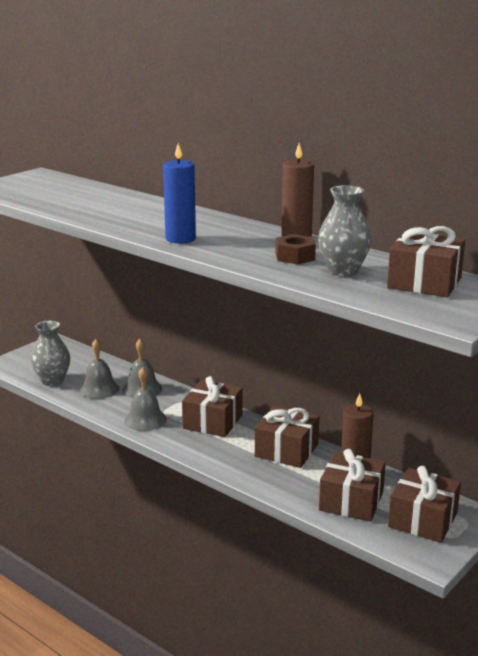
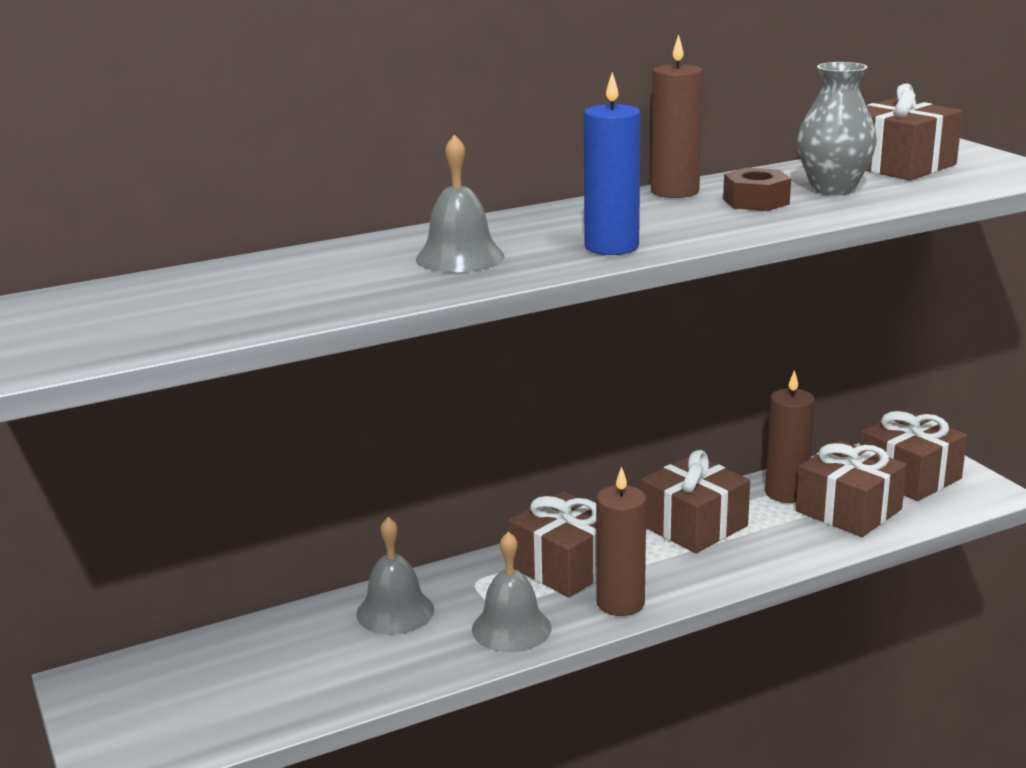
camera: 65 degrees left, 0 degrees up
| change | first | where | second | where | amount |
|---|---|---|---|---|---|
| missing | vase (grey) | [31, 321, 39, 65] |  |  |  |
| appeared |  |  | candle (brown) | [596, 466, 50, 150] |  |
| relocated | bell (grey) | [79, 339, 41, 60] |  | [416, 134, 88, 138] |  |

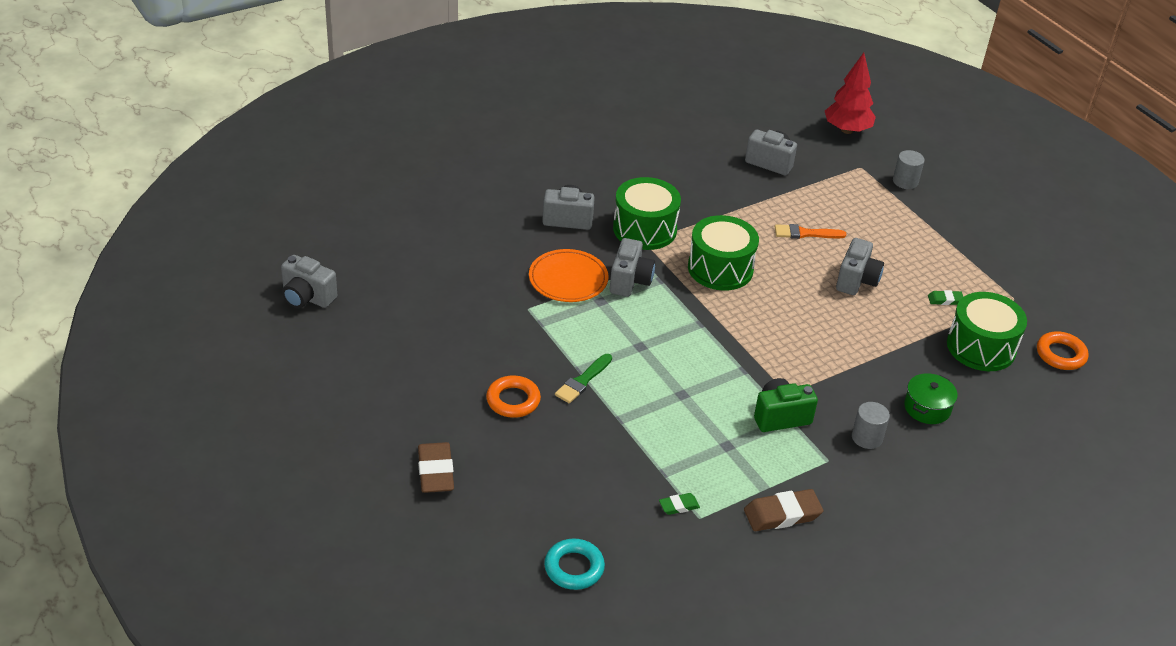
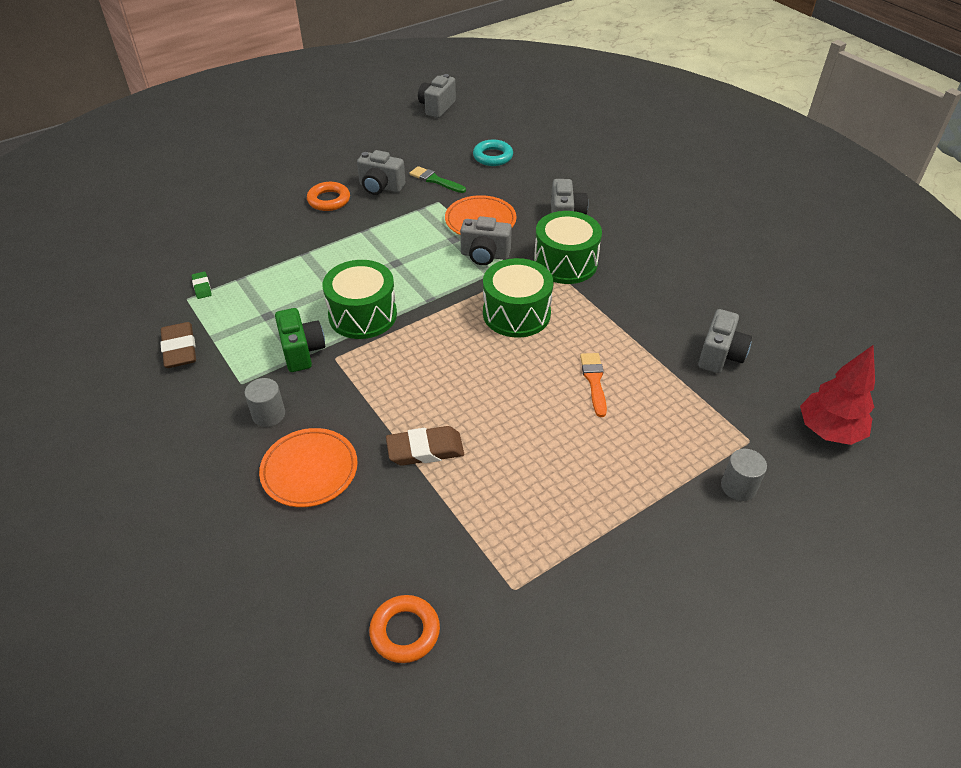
camera: 90 degrees right, 5 degrees up
| change | first | where | second | where | amount |
|---|---|---|---|---|---|
| missing | eraser (green) | [928, 290, 35, 15] |  |  |  |
| relocated | eraser (brown) | [418, 442, 36, 51] |  | [386, 426, 78, 40] |  |
| relocated | ring (turquoise) | [544, 539, 61, 51] |  | [473, 140, 40, 26] |  |
| relocated | brush (green) | [555, 354, 57, 49] |  | [409, 166, 57, 27] |  |
| relocated | camera (grey) | [836, 238, 48, 57] |  | [357, 150, 48, 45] |  |
| relocated | drum (green) | [947, 292, 80, 79] |  | [322, 260, 75, 79] |  |
| exchanged | pot (green) | [904, 373, 54, 51] | plate (orange) | [259, 428, 99, 79] |  |

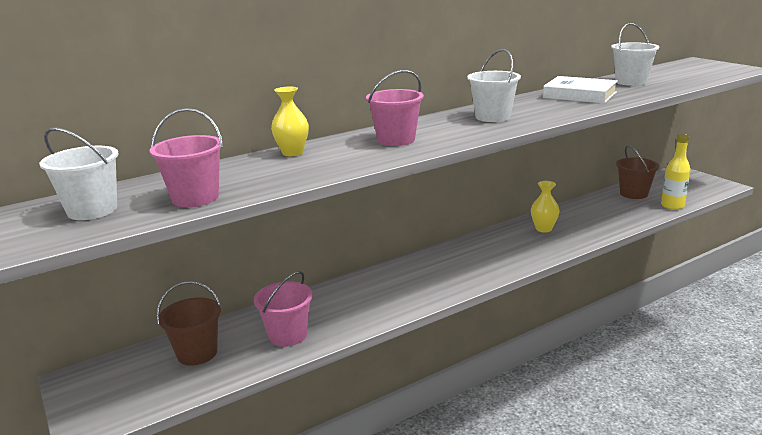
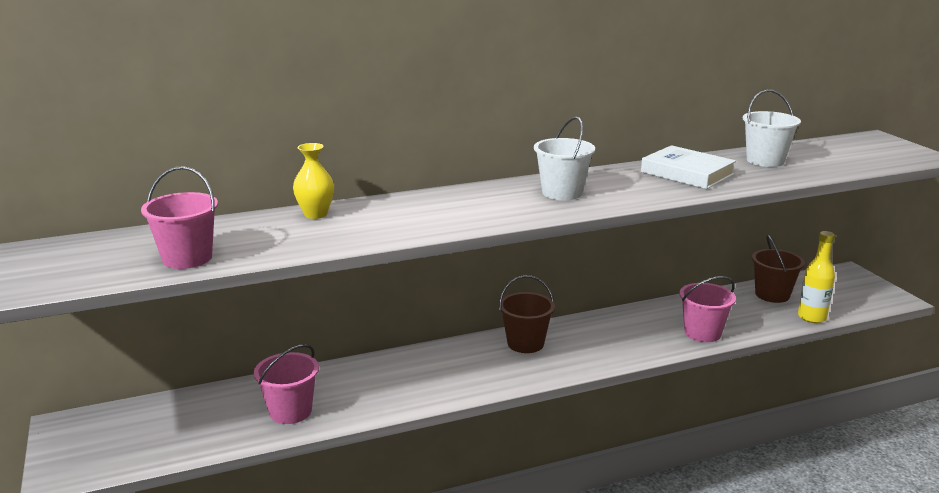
camera: 10 degrees right, 0 degrees up
| change | first | where | second | where | amount |
|---|---|---|---|---|---|
| missing | bucket (white) | [40, 128, 79, 92] |  |  |  |
| missing | vase (yellow) | [531, 181, 29, 52] |  |  |  |
| relocated | bucket (brown) | [157, 281, 64, 85] |  | [499, 275, 56, 78] |  |
| relocated | bucket (pink) | [366, 70, 58, 76] |  | [679, 276, 57, 66] |  |

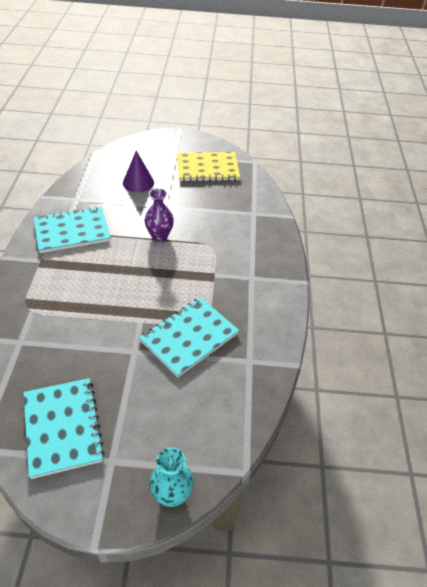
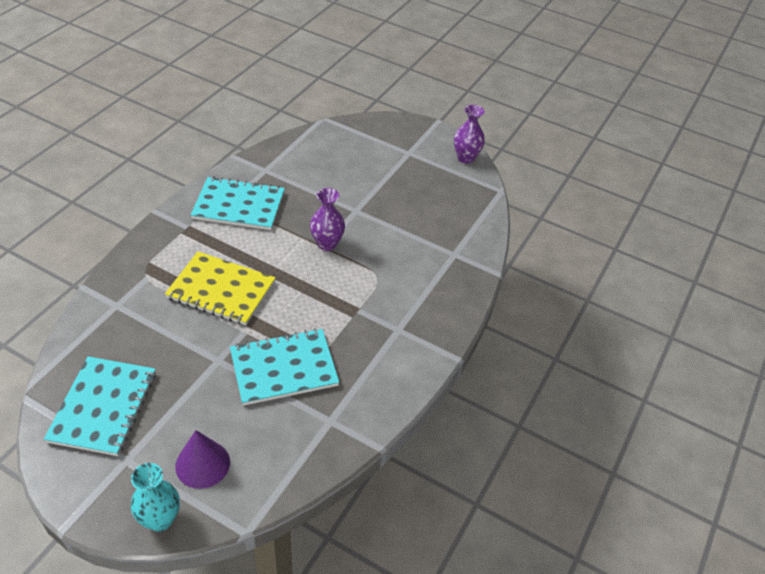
camera: 25 degrees right, 0 degrees up
| change | first | where | second | where | amount |
|---|---|---|---|---|---|
| appeared |  |  | vase (purple) | [454, 105, 31, 59] |  |
| relocated | cone (purple) | [123, 151, 31, 41] |  | [175, 430, 55, 59] |  |
| relocated | notebook (yellow) | [177, 152, 63, 29] |  | [165, 251, 111, 74] |  |

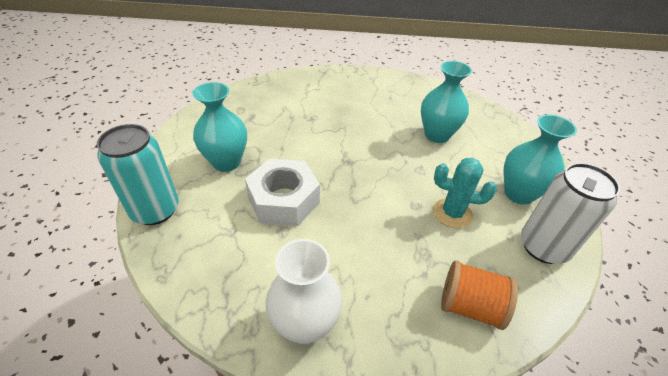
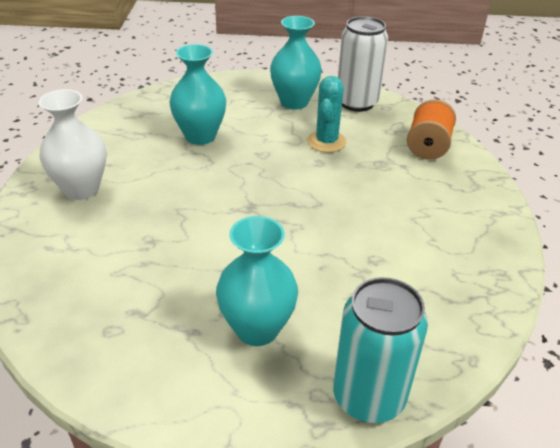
camera: 90 degrees left, 5 degrees down
| change | first | where | second | where | amount |
|---|---|---|---|---|---|
| missing | nut (white) | [245, 159, 75, 67] |  |  |  |
| relocated | vase (white) | [266, 239, 77, 105] |  | [38, 89, 68, 111] |  |

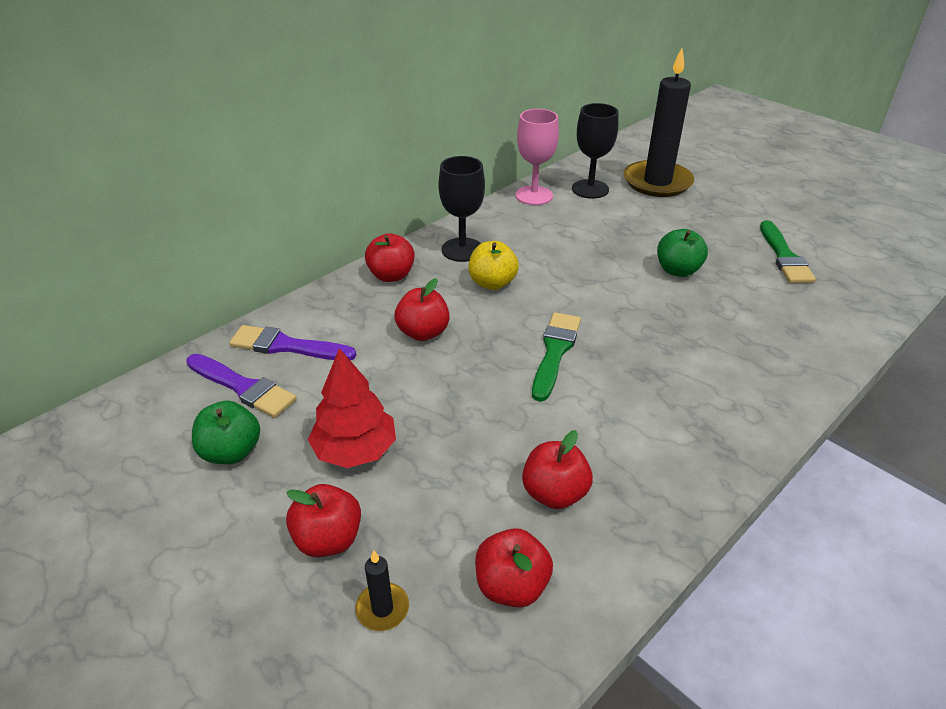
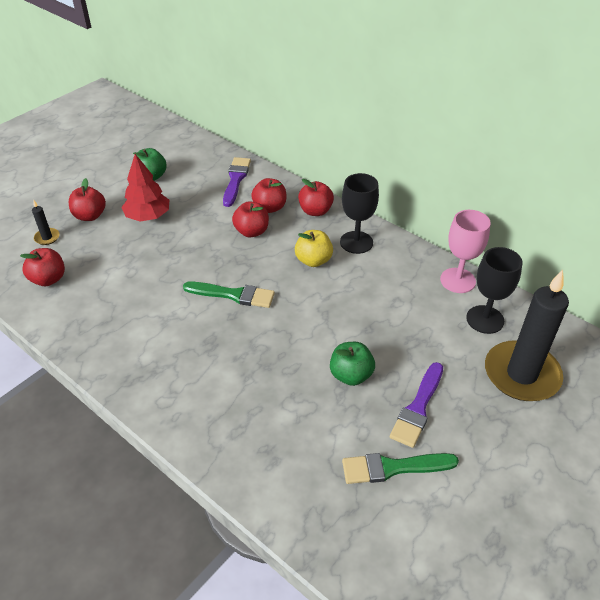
camera: 85 degrees right, 5 degrees up
| change | first | where | second | where | amount |
|---|---|---|---|---|---|
| relocated | brush (purple) | [186, 354, 111, 64] |  | [390, 362, 53, 86] |  |
| relocated | apple (red) | [522, 430, 71, 79] |  | [251, 178, 36, 35] |  |

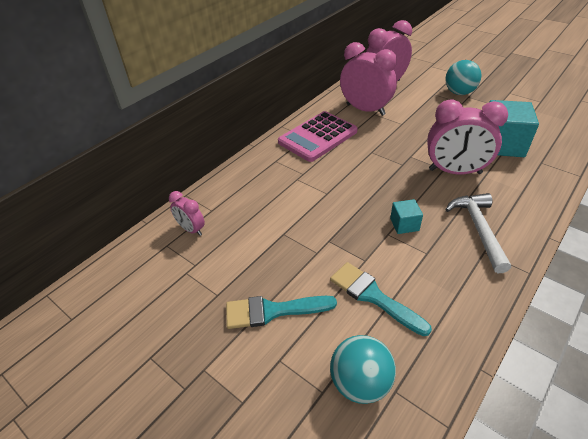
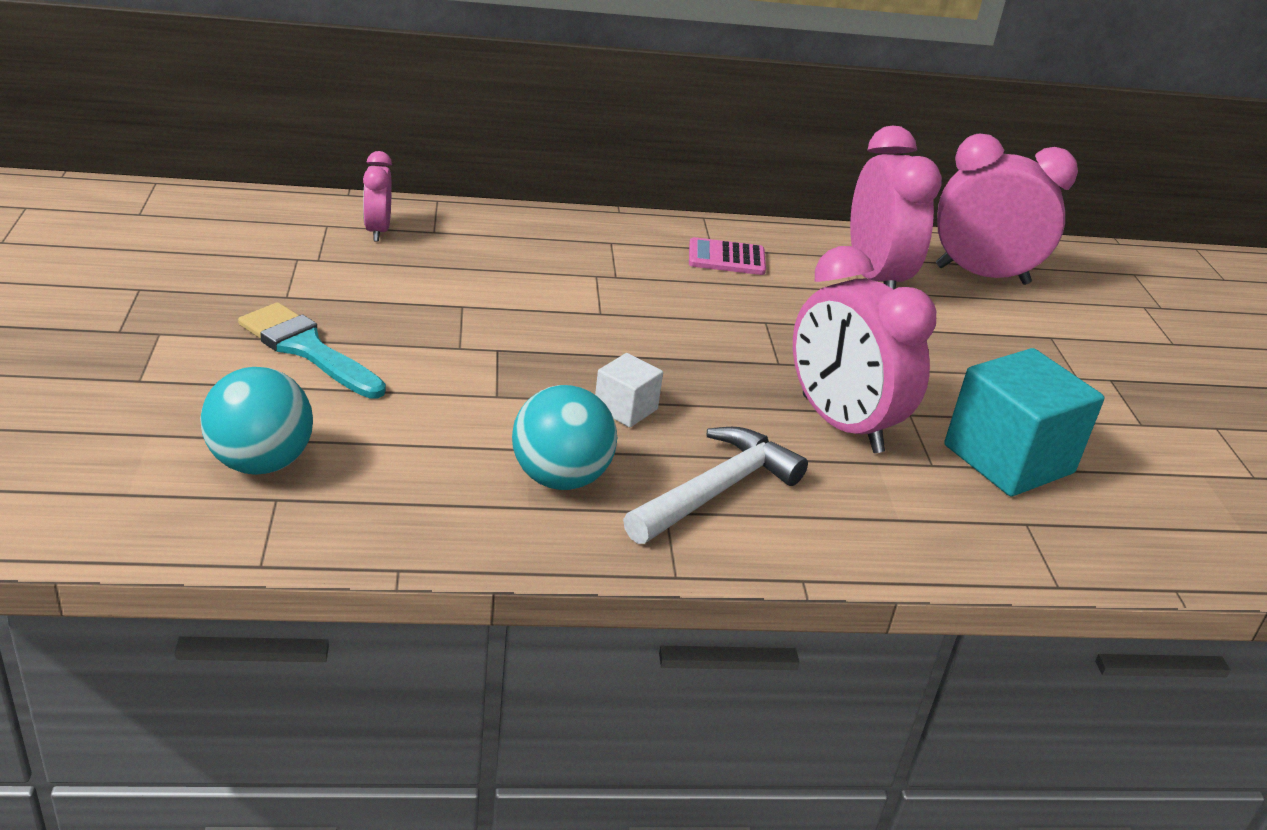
camera: 40 degrees right, 10 degrees down
| change | first | where | second | where | amount |
|---|---|---|---|---|---|
| missing | brush (turquoise) | [330, 262, 102, 74] |  |  |  |
| relocated | ball (turquoise) | [445, 60, 37, 35] |  | [512, 385, 105, 105] |  |
| colour | cube (turquoise) | [390, 199, 33, 35] | cube (white) | [595, 353, 68, 74] |  |
| size | calculator (pink) | [278, 111, 80, 51] |  | [689, 237, 77, 38] | x0.52 |

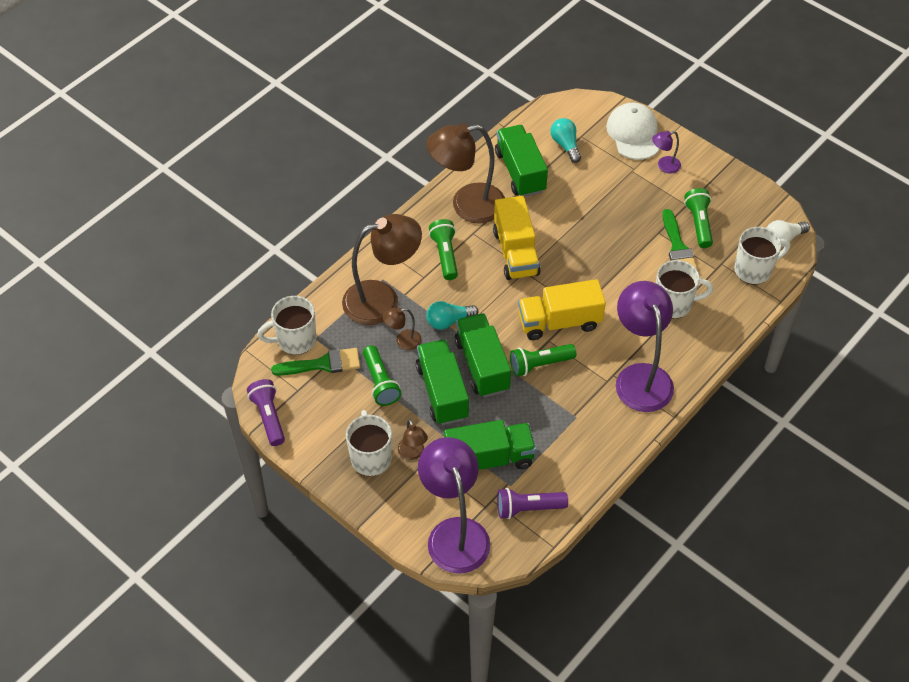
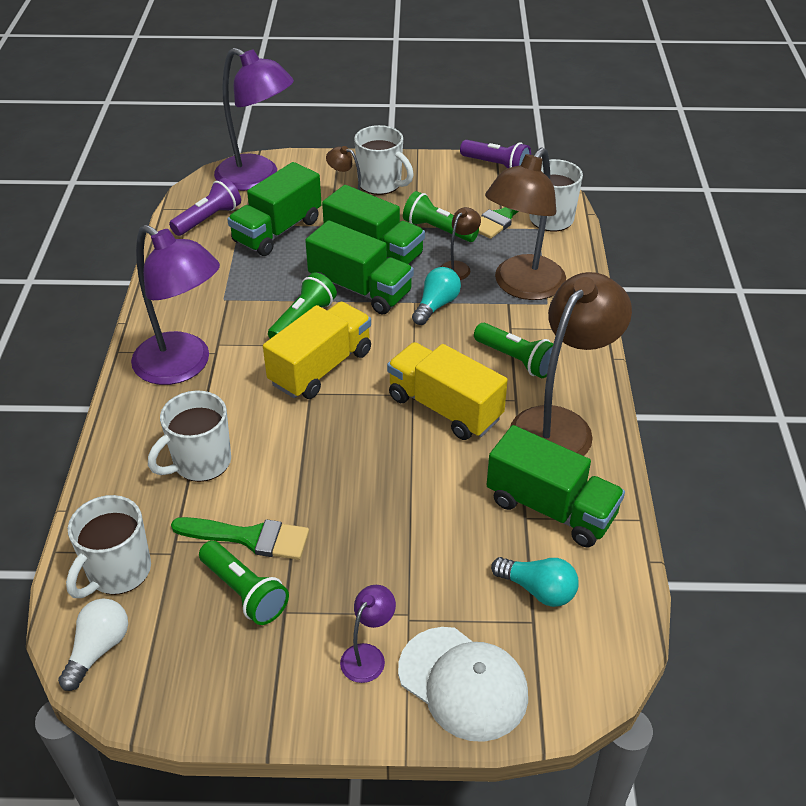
camera: 140 degrees right, 10 degrees down
| change | first | where | second | where | amount |
|---|---|---|---|---|---|
| spun | brush (green) | [662, 209, 36, 62] |  | [171, 517, 138, 43] | 150 degrees clockwise |

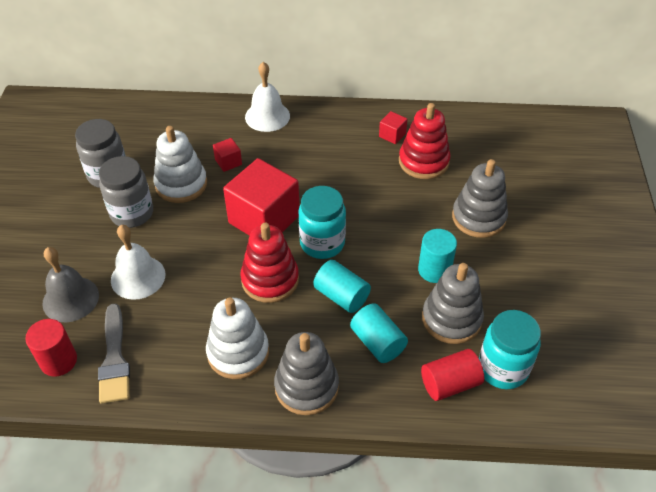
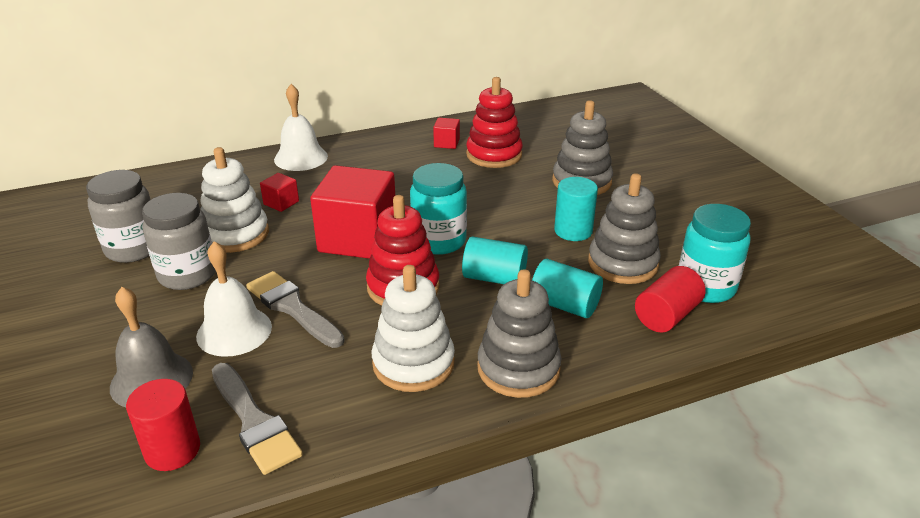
camera: 25 degrees left, 15 degrees down
| change | first | where | second | where | amount |
|---|---|---|---|---|---|
| appeared |  |  | brush (grey) | [246, 271, 99, 77] |  |

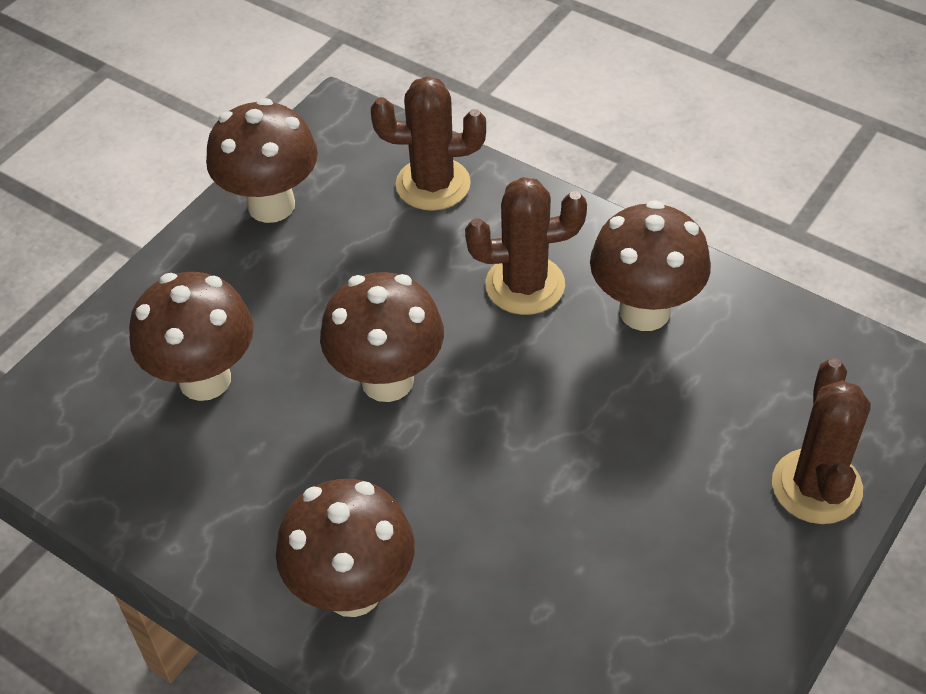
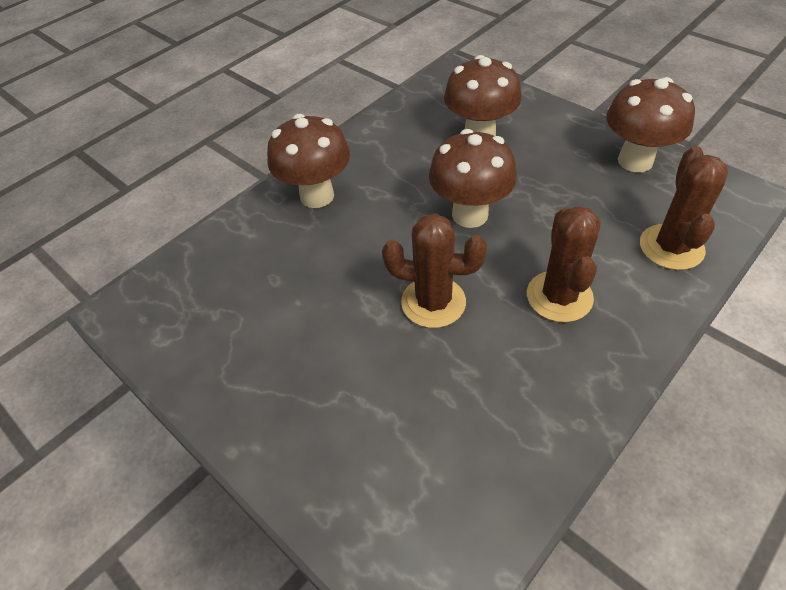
camera: 100 degrees right, 0 degrees up
| change | first | where | second | where | amount |
|---|---|---|---|---|---|
| missing | mushroom (brown) | [590, 200, 121, 131] |  |  |  |
| relocated | cactus (brown) | [772, 358, 99, 166] |  | [382, 213, 105, 115] |  |

